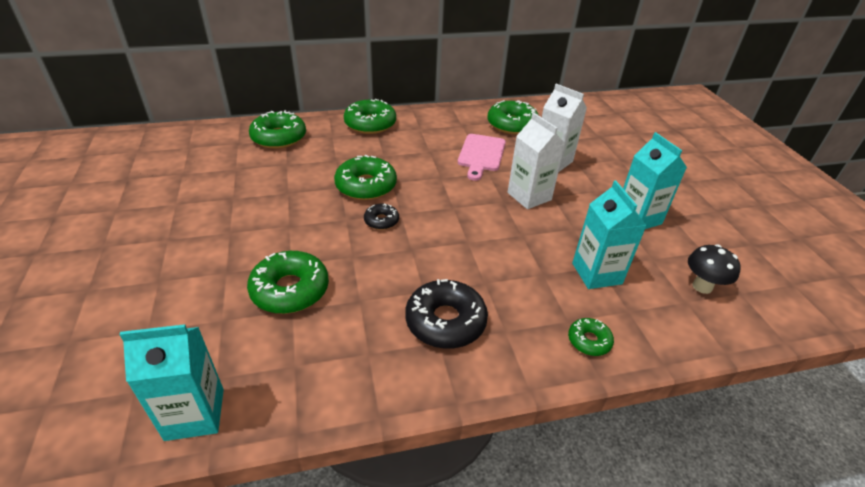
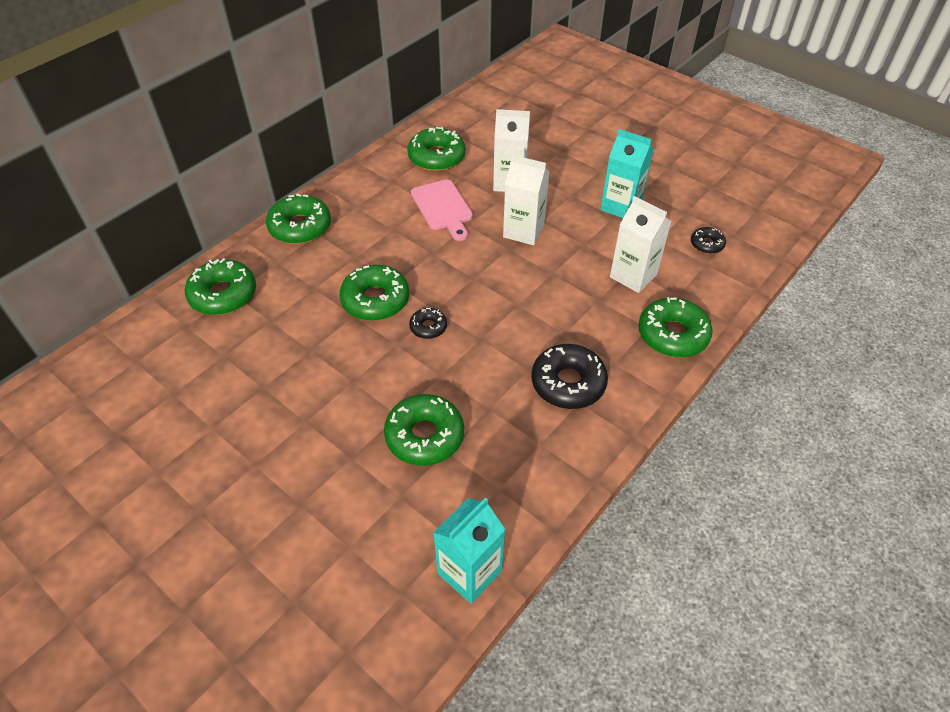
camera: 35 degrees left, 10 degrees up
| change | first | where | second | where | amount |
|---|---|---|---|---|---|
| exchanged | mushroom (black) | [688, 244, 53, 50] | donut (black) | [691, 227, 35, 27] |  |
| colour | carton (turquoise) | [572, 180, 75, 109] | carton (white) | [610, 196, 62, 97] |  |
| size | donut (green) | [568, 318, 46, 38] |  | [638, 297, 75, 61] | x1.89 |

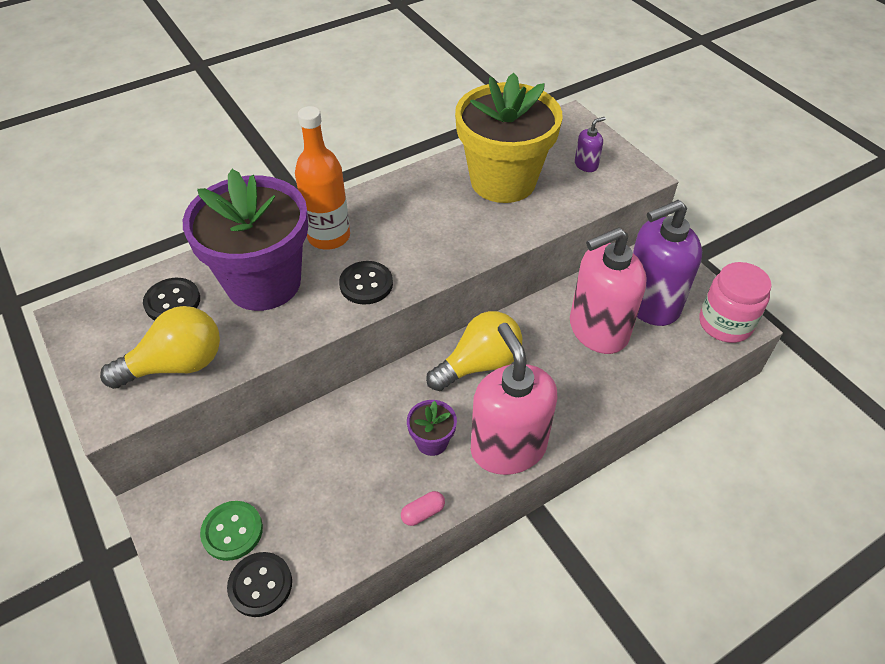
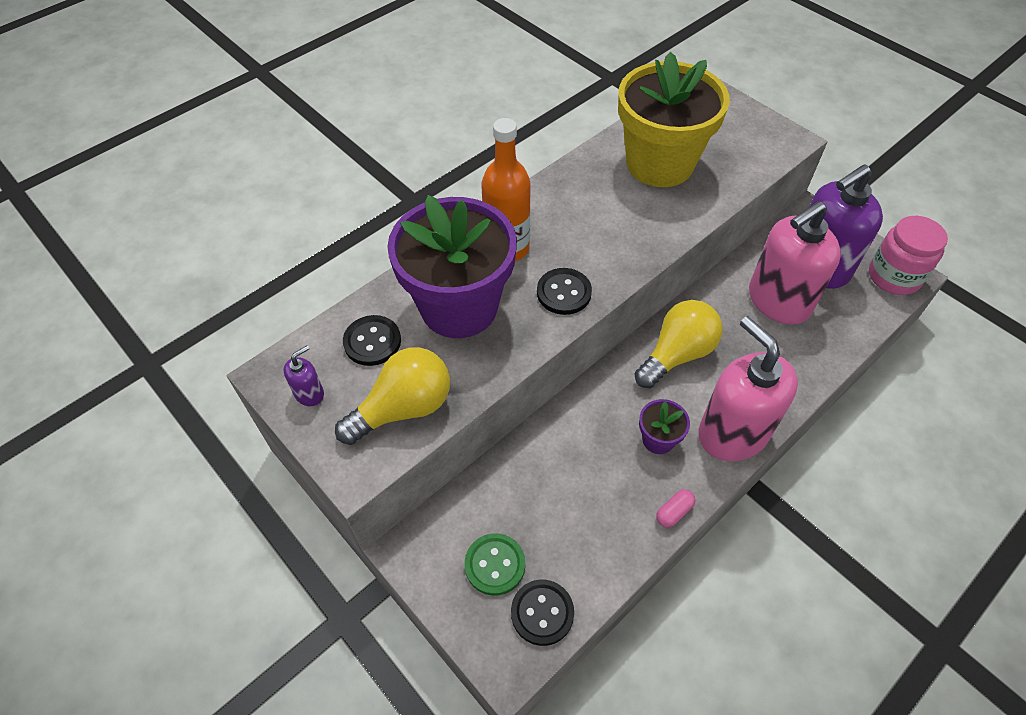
camera: 10 degrees left, 5 degrees up
| change | first | where | second | where | amount |
|---|---|---|---|---|---|
| relocated | soap dispenser (purple) | [575, 117, 31, 55] |  | [283, 345, 41, 61] |  |

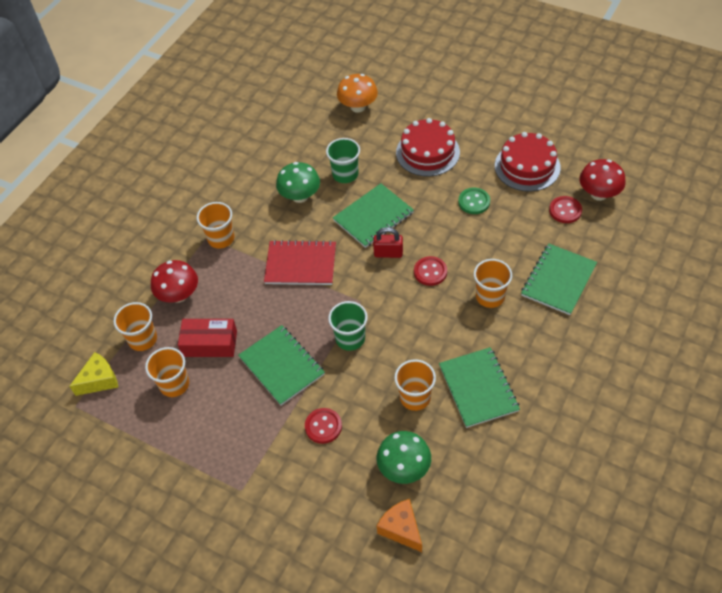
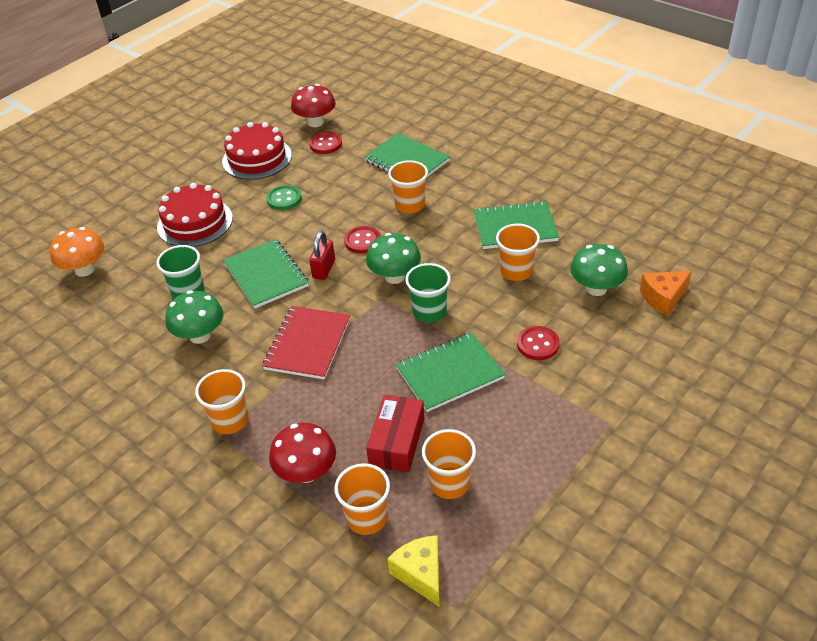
camera: 80 degrees left, 10 degrees down
| change | first | where | second | where | amount |
|---|---|---|---|---|---|
| appeared |  |  | mushroom (green) | [366, 233, 55, 51] |  |

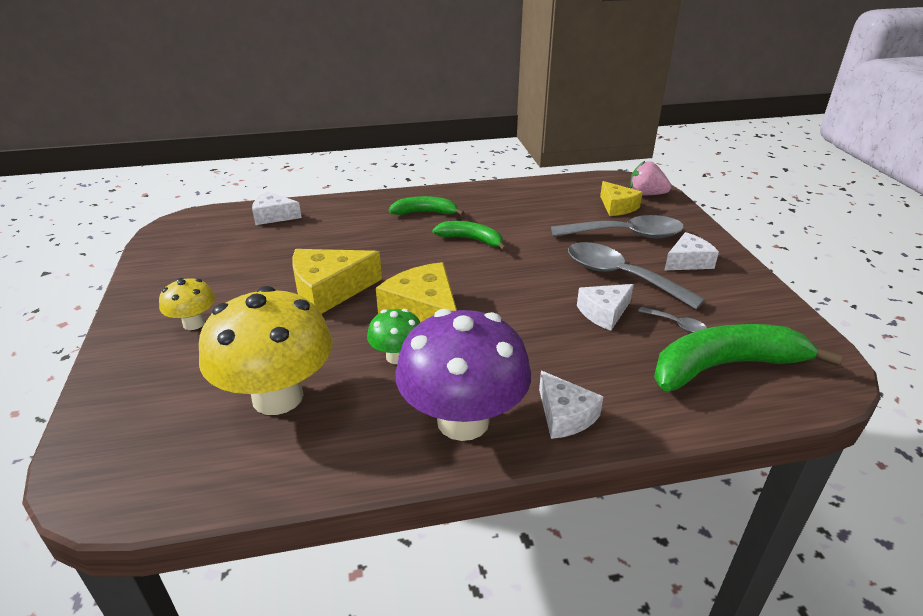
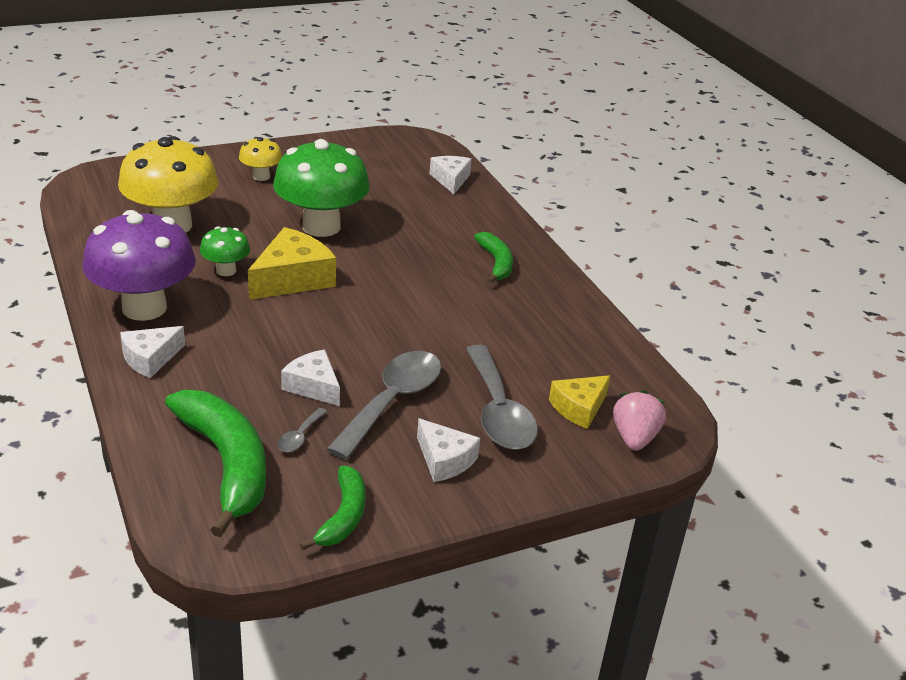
camera: 75 degrees right, 0 degrees up
| change | first | where | second | where | amount |
|---|---|---|---|---|---|
| relocated | banana (green) | [432, 221, 75, 30] |  | [300, 465, 66, 86] |  |
| exchanged | cheese (yellow) | [292, 249, 90, 65] | mushroom (green) | [273, 139, 97, 98] |  |

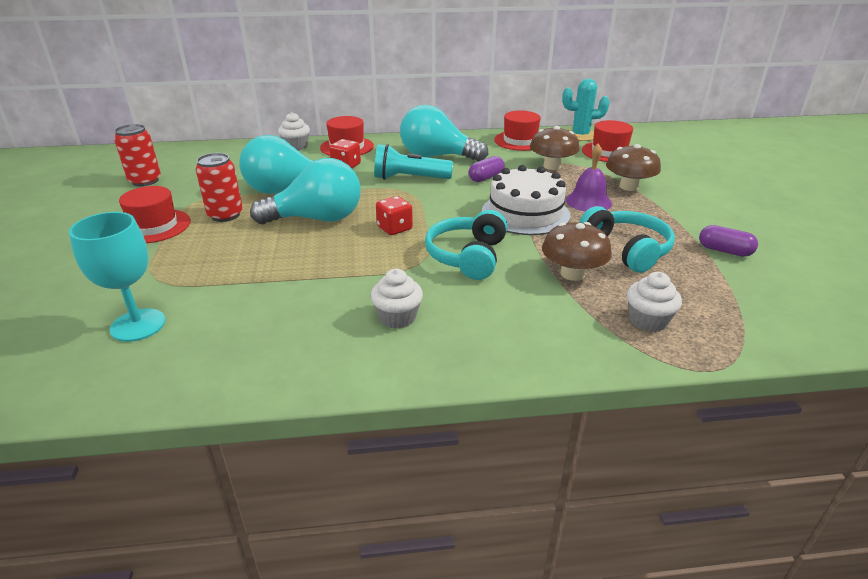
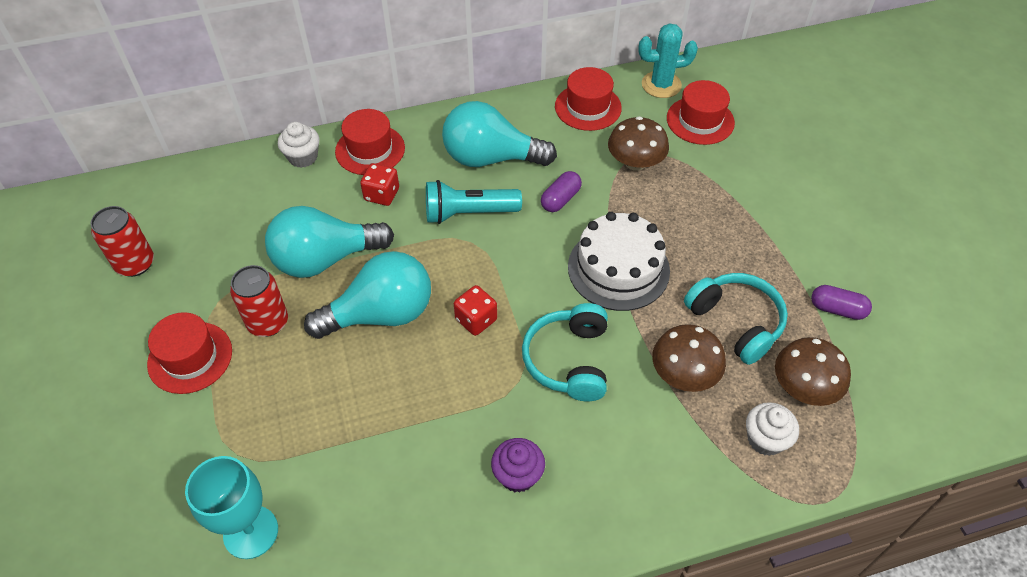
camera: 10 degrees left, 20 degrees up
| change | first | where | second | where | amount |
|---|---|---|---|---|---|
| missing | bell (purple) | [566, 143, 46, 69] |  |  |  |
| relocated | mushroom (brown) | [606, 144, 55, 47] |  | [775, 337, 76, 69] |  |
| colour | cupcake (white) | [371, 269, 52, 60] | cupcake (purple) | [491, 438, 54, 55] |  |

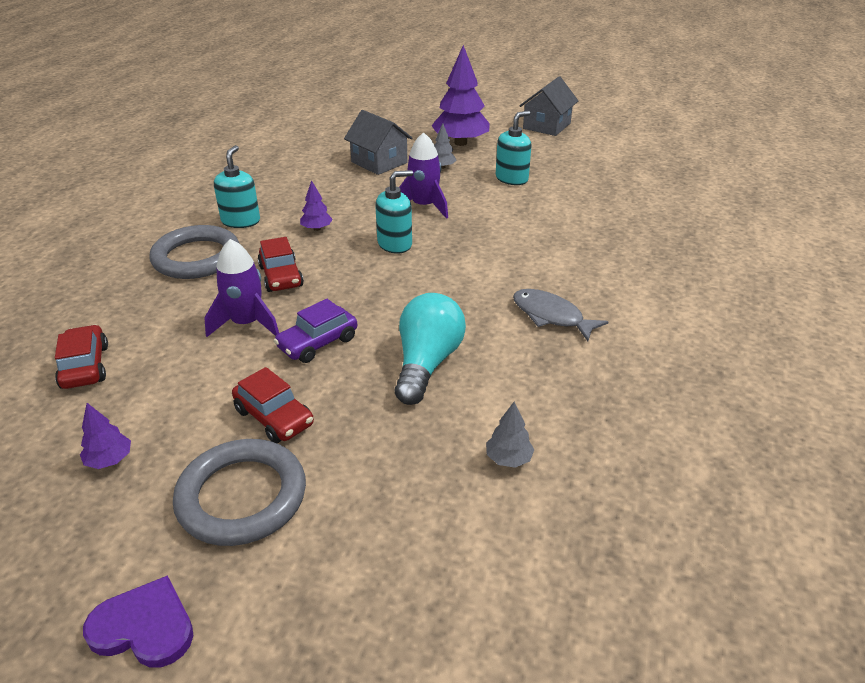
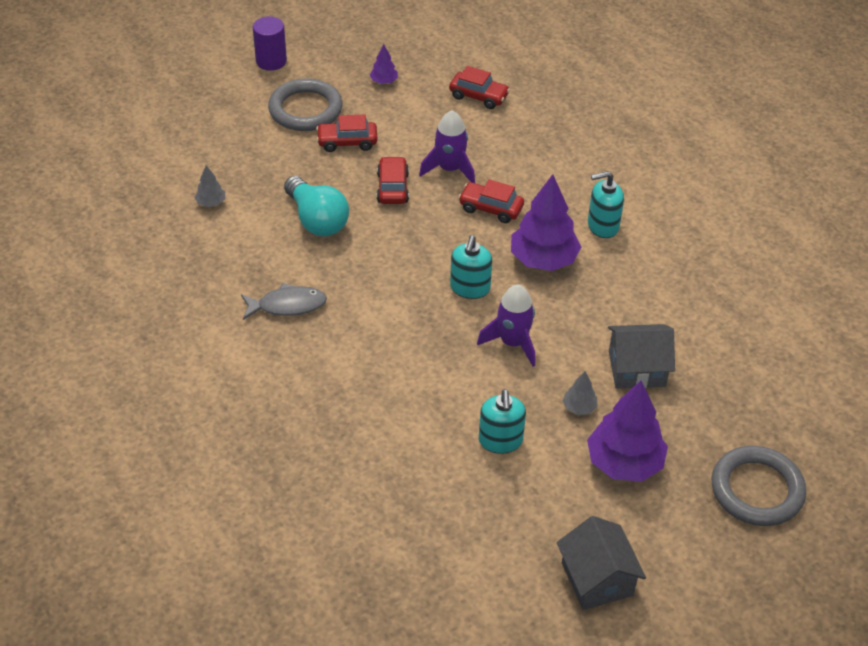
camera: 130 degrees right, 10 degrees up
| change | first | where | second | where | amount |
|---|---|---|---|---|---|
| relocated | ring (grey) | [149, 225, 91, 54] |  | [712, 446, 94, 80] |  |
| exchanged | heart (purple) | [83, 575, 110, 92] | cylinder (purple) | [253, 17, 34, 54] |  |
| colour | car (purple) | [274, 299, 83, 64] | car (red) | [377, 156, 32, 48] |  |
| spun | soap dispenser (turquoise) | [214, 145, 46, 83] |  | [588, 171, 36, 67] | 120 degrees clockwise |
| size | tree (purple) | [300, 180, 33, 51] |  | [511, 174, 70, 97] | x2.20 |

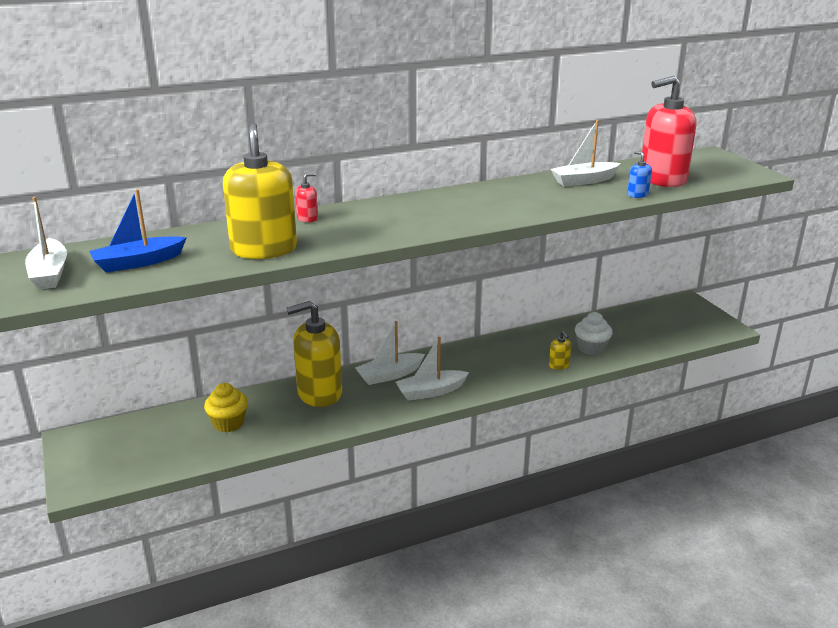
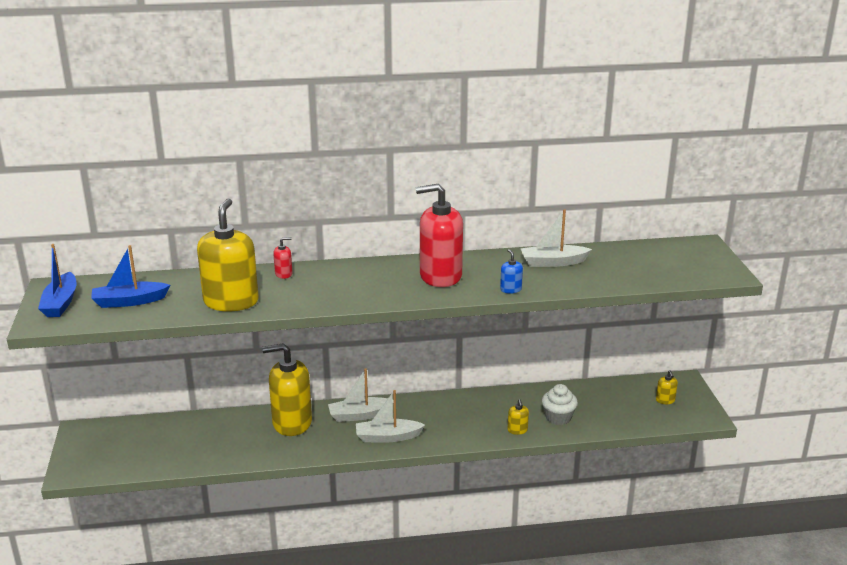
camera: 15 degrees right, 0 degrees up
| change | first | where | second | where | amount |
|---|---|---|---|---|---|
| missing | cupcake (yellow) | [204, 383, 44, 49] |  |  |  |
| appeared |  |  | soap dispenser (yellow) | [656, 370, 22, 34] |  |
| relocated | soap dispenser (blue) | [627, 151, 25, 47] |  | [500, 249, 23, 45] |  |
| relocated | soap dispenser (red) | [642, 76, 55, 111] |  | [416, 184, 47, 103] |  |
| colour | boat (white) | [25, 197, 42, 93] | boat (blue) | [38, 244, 38, 73] |  |

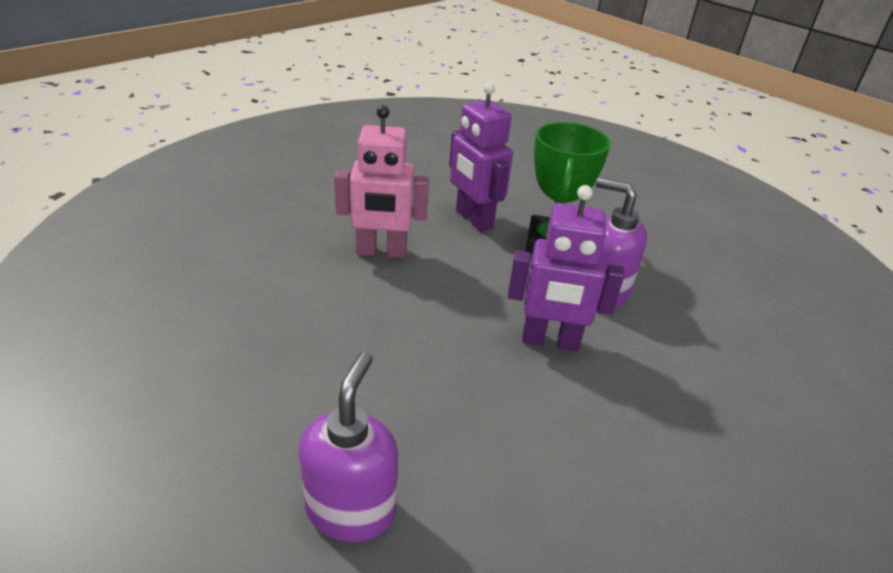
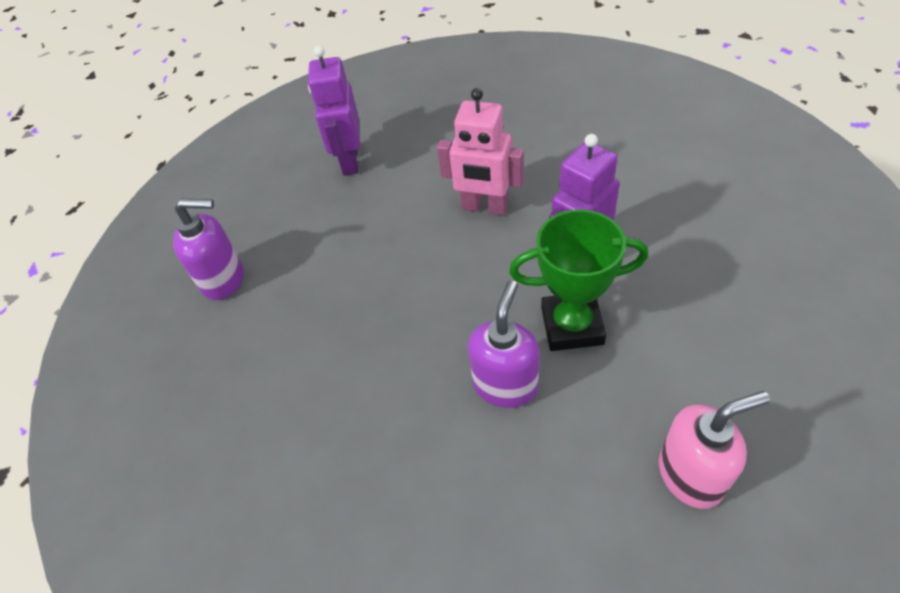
camera: 85 degrees right, 15 degrees up
| change | first | where | second | where | amount |
|---|---|---|---|---|---|
| appeared |  |  | soap dispenser (pink) | [659, 391, 111, 118] |  |
| relocated | robot (purple) | [508, 185, 116, 167] |  | [308, 46, 52, 130] |  |
| spun | robot (pink) | [334, 105, 95, 153] |  | [437, 88, 87, 127] | 60 degrees counterclockwise |

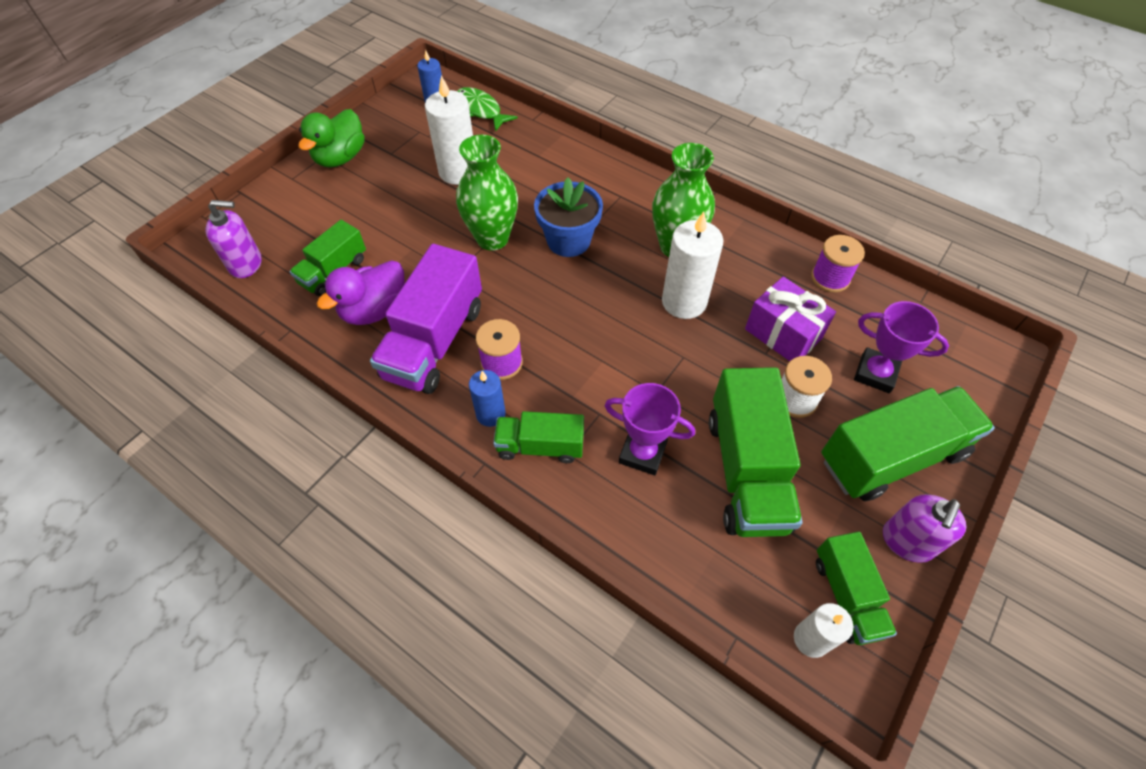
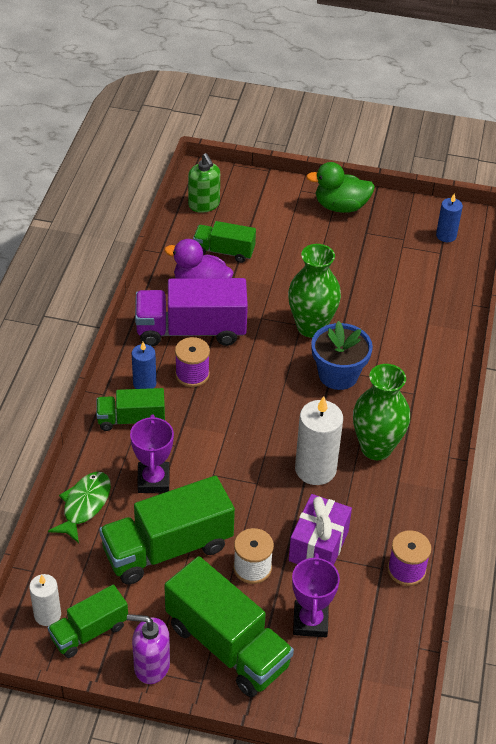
camera: 65 degrees right, 10 degrees down
| change | first | where | second | where | amount |
|---|---|---|---|---|---|
| missing | candle (white) | [425, 75, 48, 110] |  |  |  |
| relocated | fish (green) | [457, 87, 61, 45] |  | [48, 472, 63, 71] |  |
| colour | soap dispenser (purple) | [206, 200, 56, 78] | soap dispenser (green) | [188, 153, 32, 60] |  |
| spun | truck (green) | [493, 411, 91, 52] |  | [97, 388, 68, 43] | 75 degrees counterclockwise |

